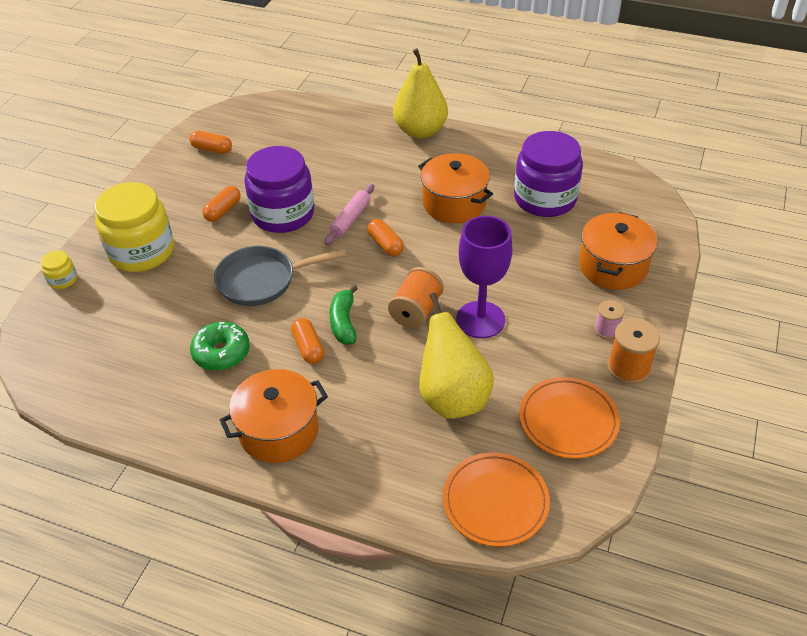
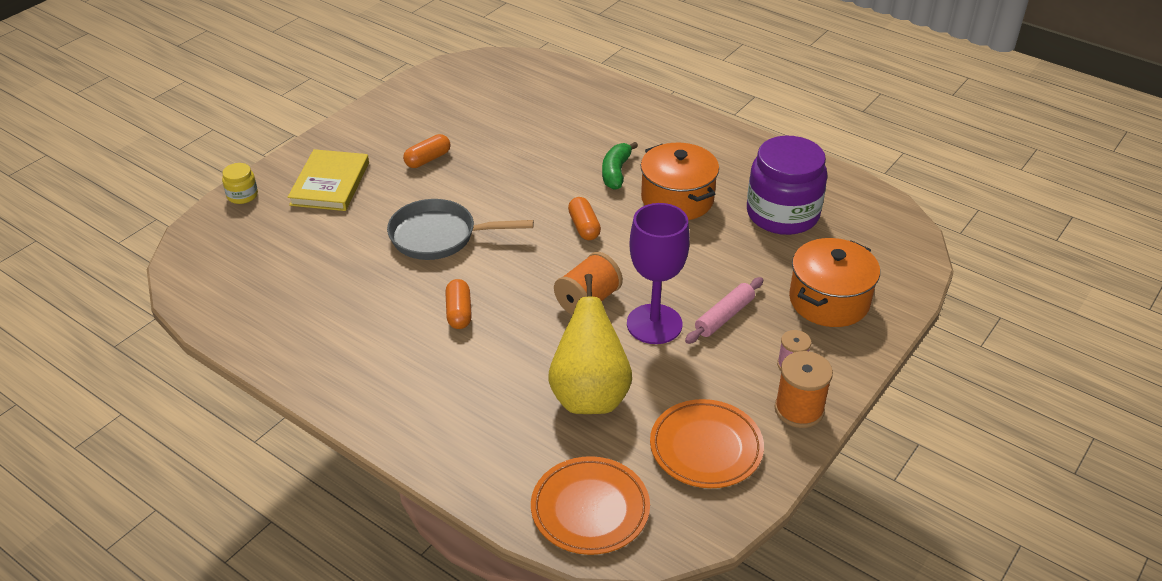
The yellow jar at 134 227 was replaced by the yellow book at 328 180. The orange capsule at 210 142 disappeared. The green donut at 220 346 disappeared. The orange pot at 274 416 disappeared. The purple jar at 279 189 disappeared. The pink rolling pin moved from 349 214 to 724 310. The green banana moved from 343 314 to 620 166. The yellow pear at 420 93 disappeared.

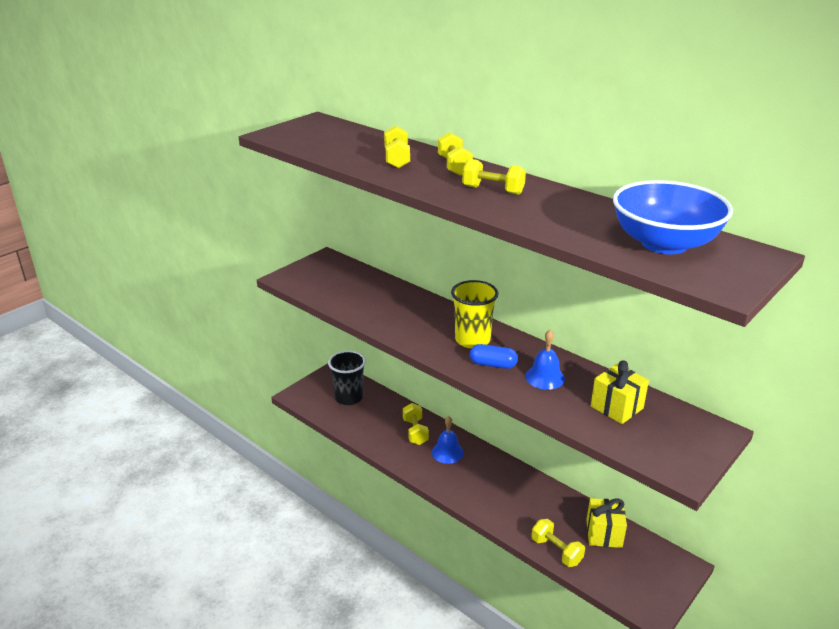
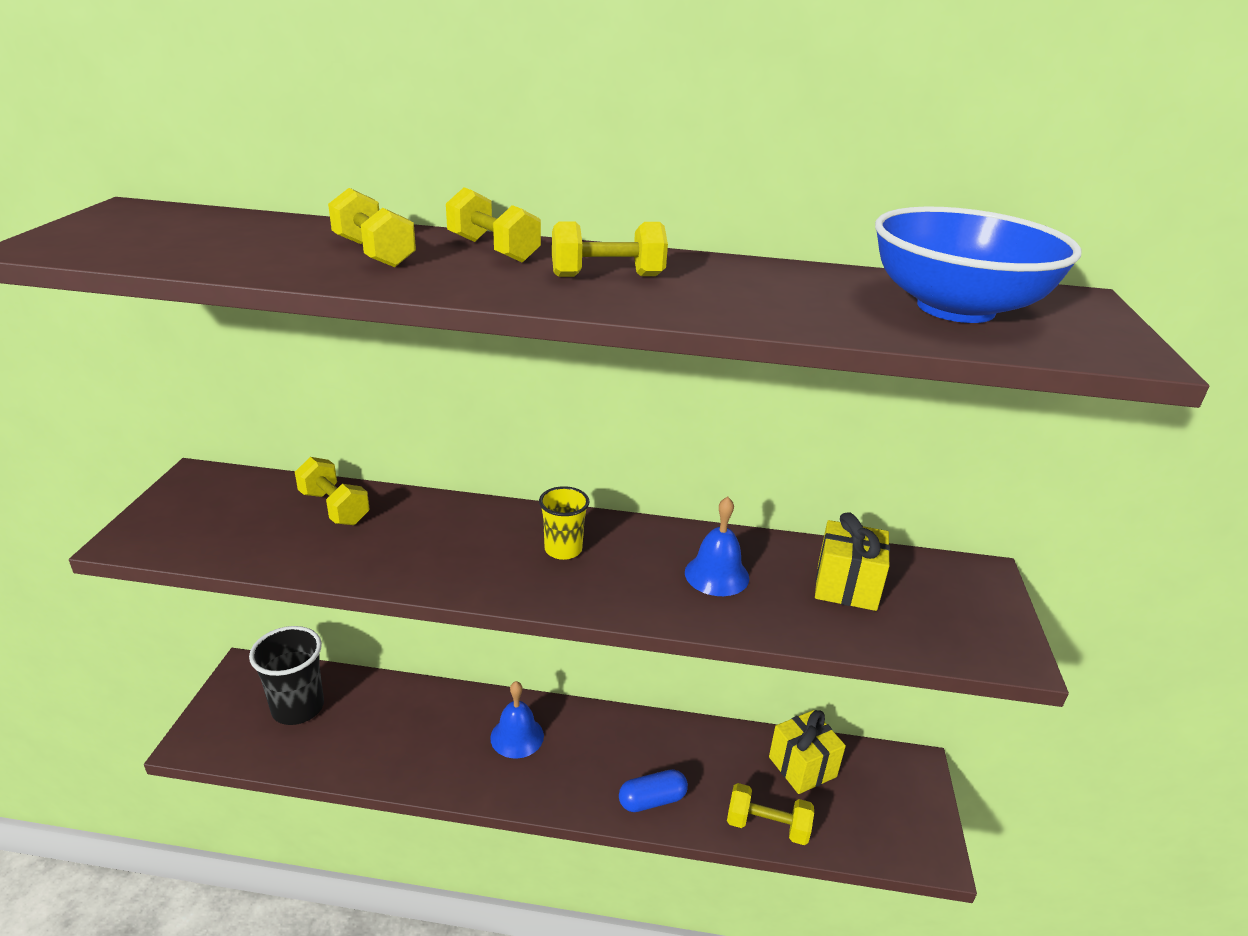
The yellow dumbbell moved from 416 424 to 332 491. The yellow cup at 474 314 changed to 0.62 times the size. The blue capsule moved from 494 356 to 653 790.

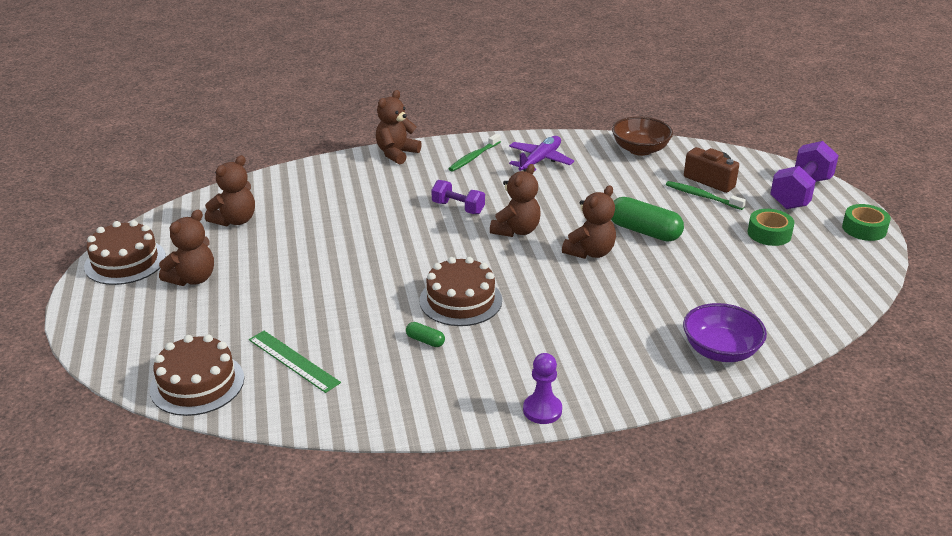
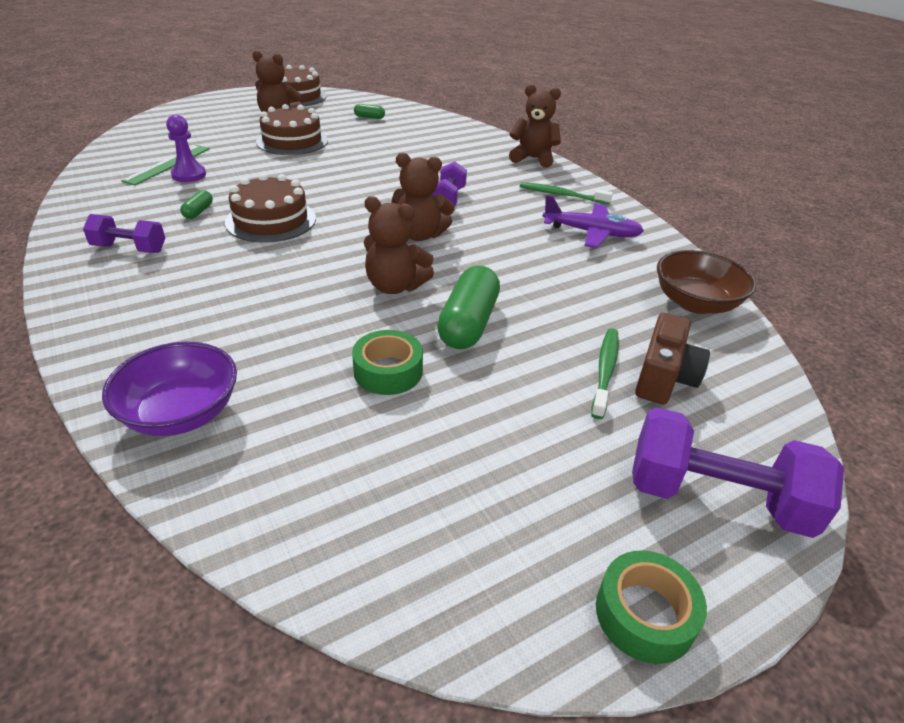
The brown cake moved from 197 375 to 292 129. The brown teddy bear at 230 190 was replaced by the green capsule at 369 111. The purple pawn moved from 542 388 to 186 148. The green tape moved from 771 227 to 387 362. The purple dumbbell at 124 233 appeared.

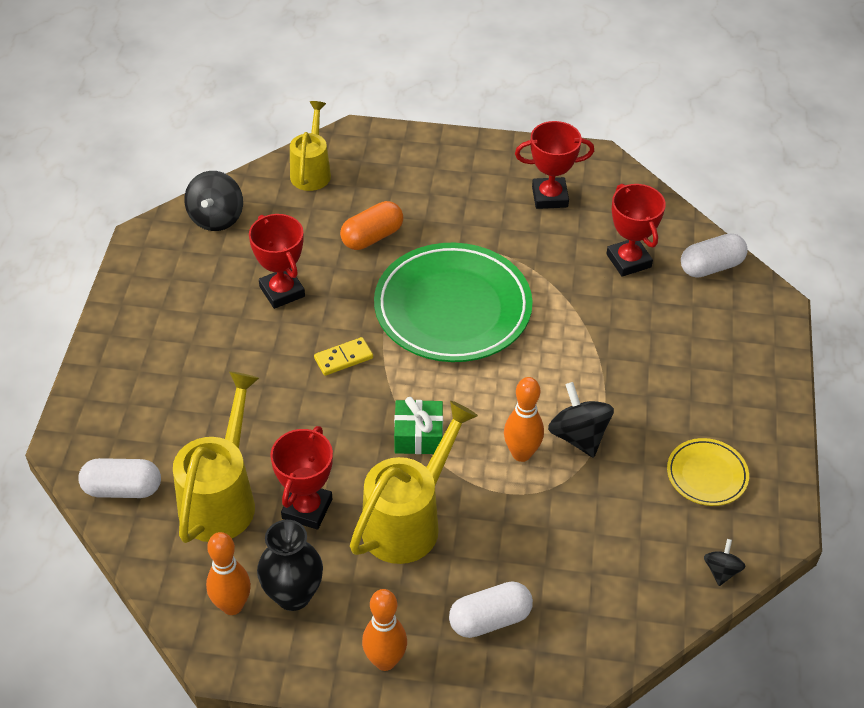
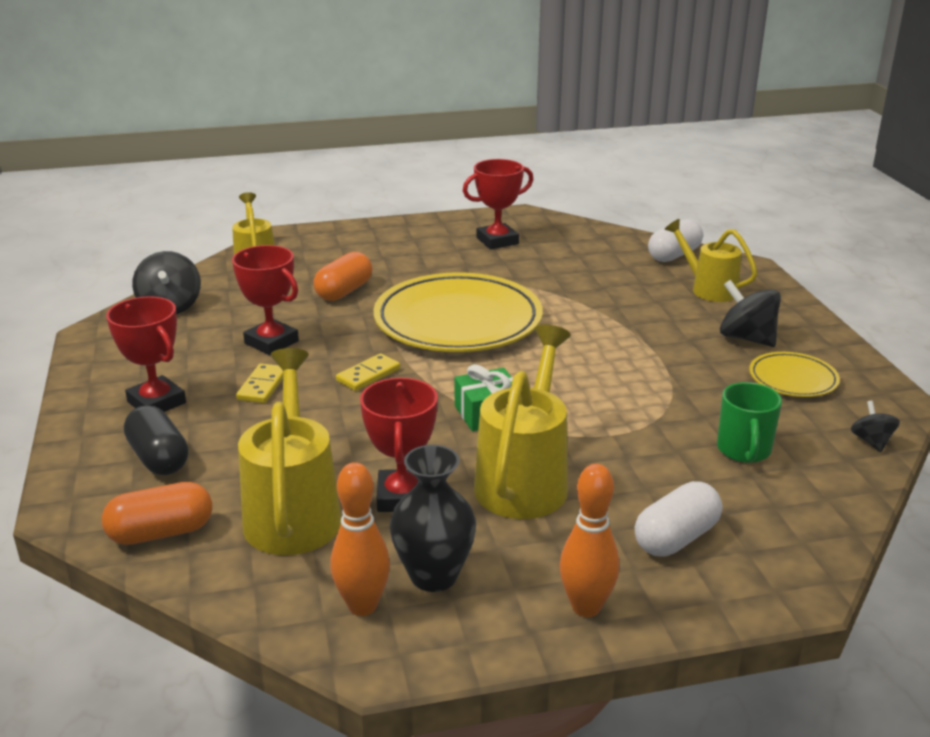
The white capsule at 119 478 became the orange capsule at 157 513. The green plate at 453 302 became the yellow plate at 458 312. The orange bowling pin at 524 419 disappeared. The black spinning top moved from 581 420 to 750 313. The red trophy moved from 636 230 to 146 354. The black capsule at 156 440 appeared. The yellow domino at 259 383 appeared. The yellow watering can at 711 260 appeared. The green mug at 749 422 appeared.

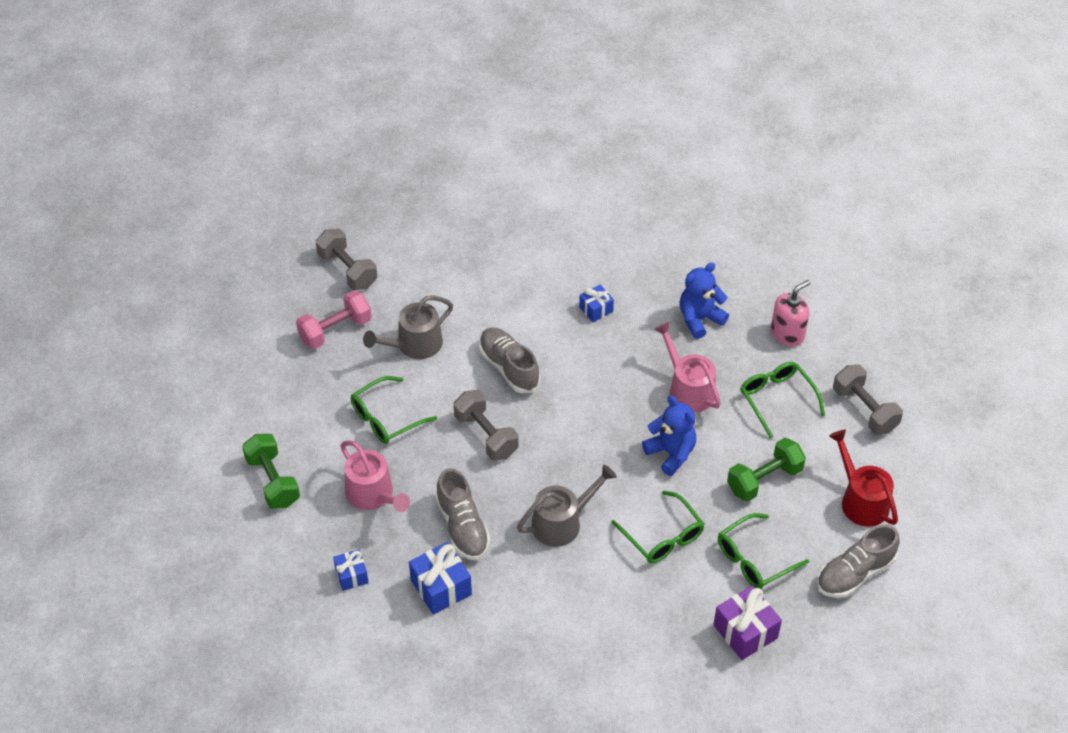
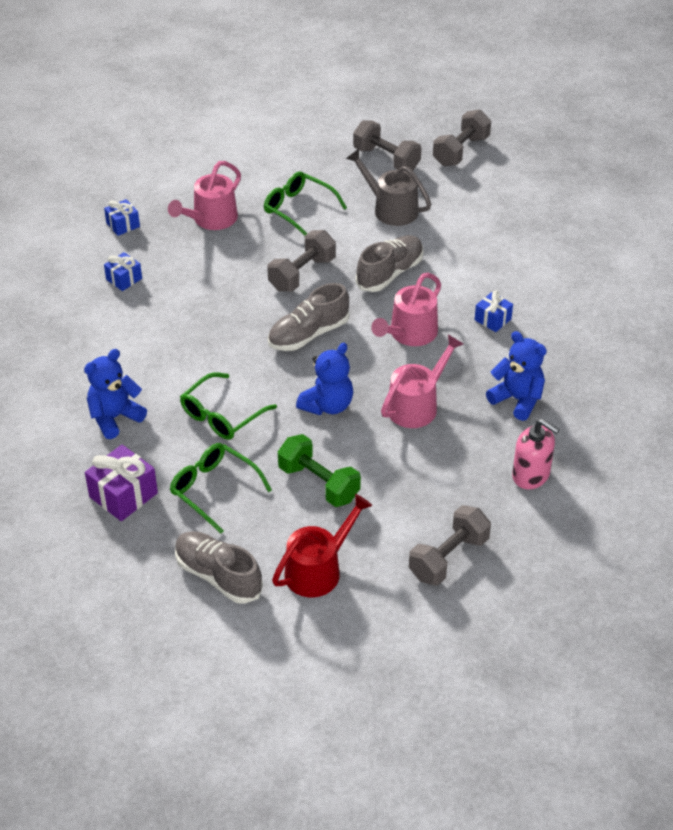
The green dumbbell at 271 471 disappeared. The pink dumbbell at 334 319 became the grey dumbbell at 387 145. The blue gift at 440 578 changed to 0.61 times the size. The grey shoe moved from 463 514 to 308 317. The grey watering can at 567 505 disappeared. The green glasses at 782 400 disappeared. The blue teddy bear at 115 394 appeared. The pink watering can at 406 309 appeared.

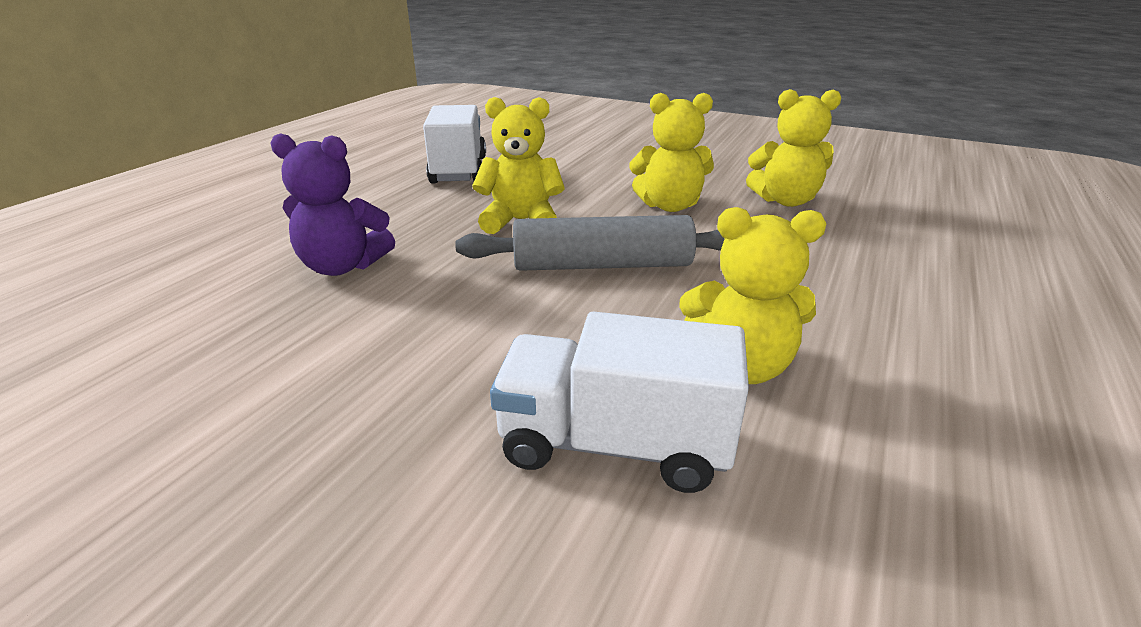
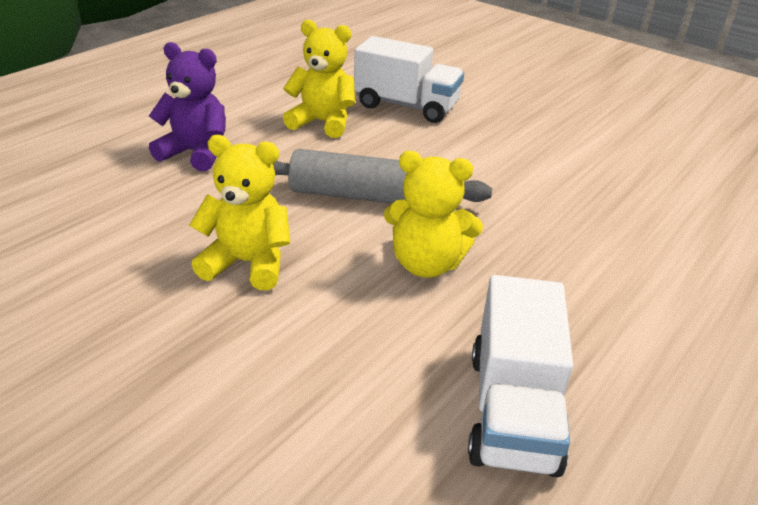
The purple teddy bear moved from 332 204 to 187 106. The yellow teddy bear at 794 148 disappeared.

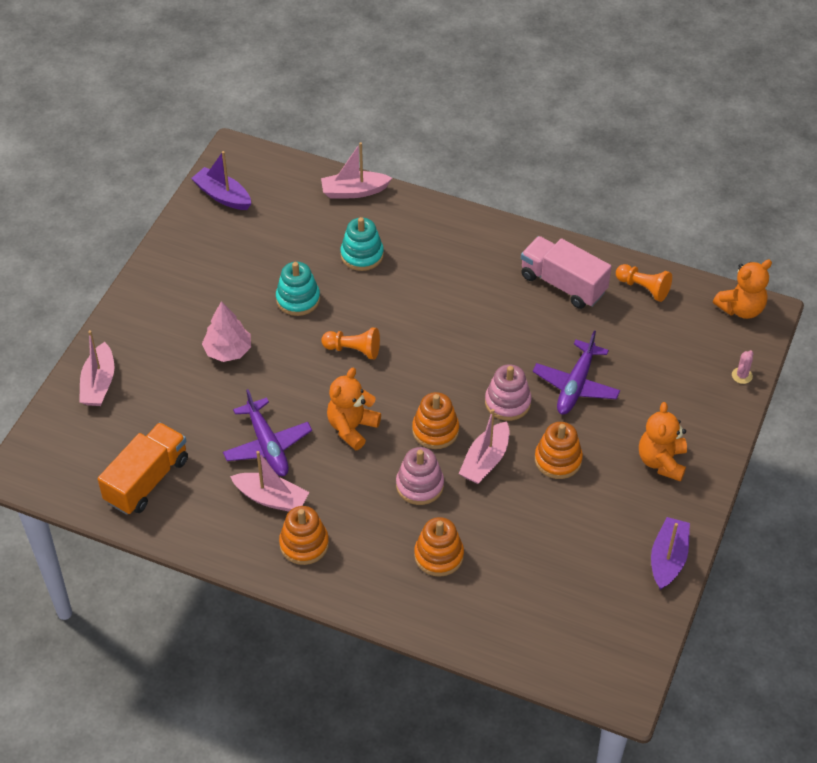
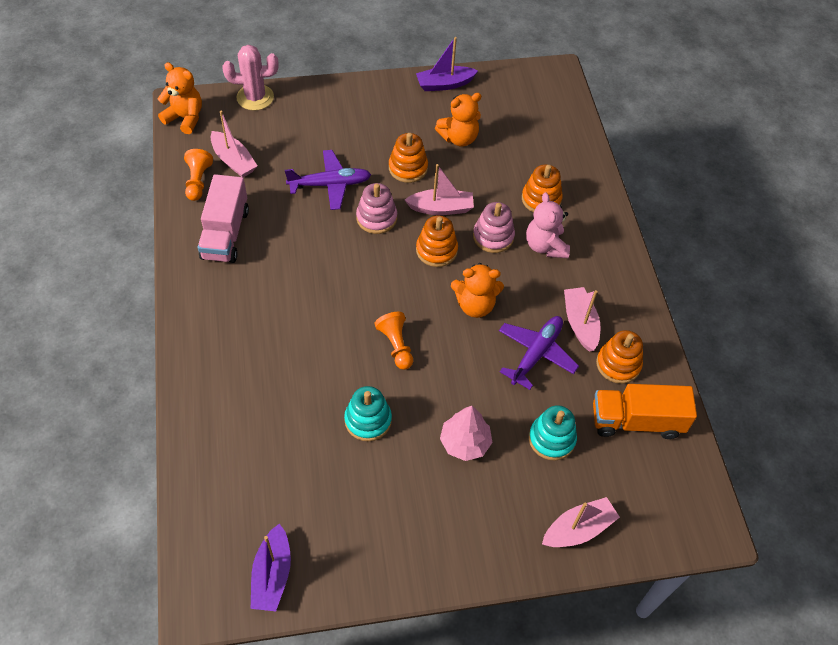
The orange stacking toy moved from 304 535 to 619 357. The pink boat moved from 356 170 to 233 144. The turquoise stacking toy moved from 362 244 to 553 433. The orange teddy bear moved from 663 442 to 458 120. The pink cactus at 742 367 changed to 2.16 times the size. The pink teddy bear at 548 225 appeared.

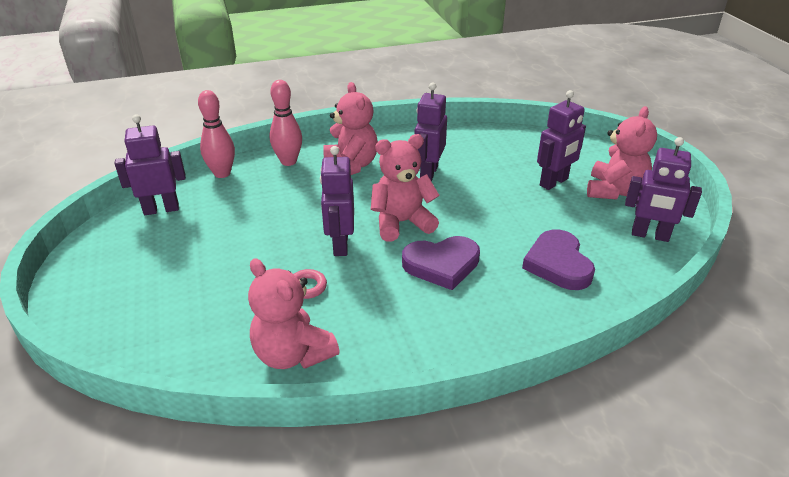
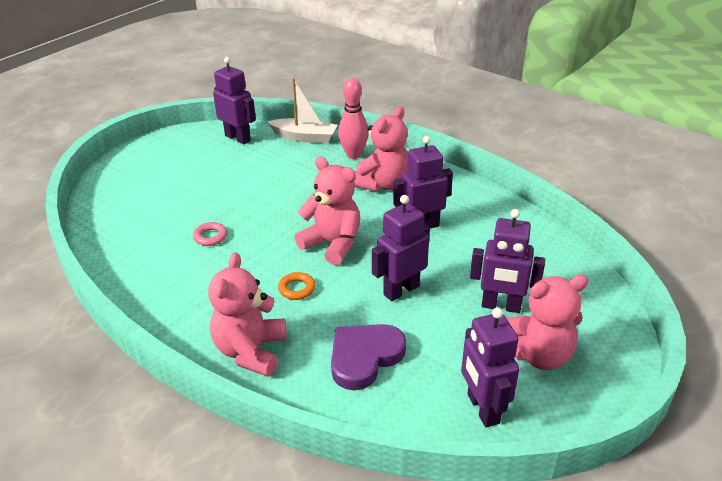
The pink bowling pin at 216 134 was replaced by the white boat at 303 111. The pink teddy bear moved from 294 313 to 247 314. The purple robot moved from 337 201 to 401 248. The purple heart at 441 263 was replaced by the orange ring at 296 286.

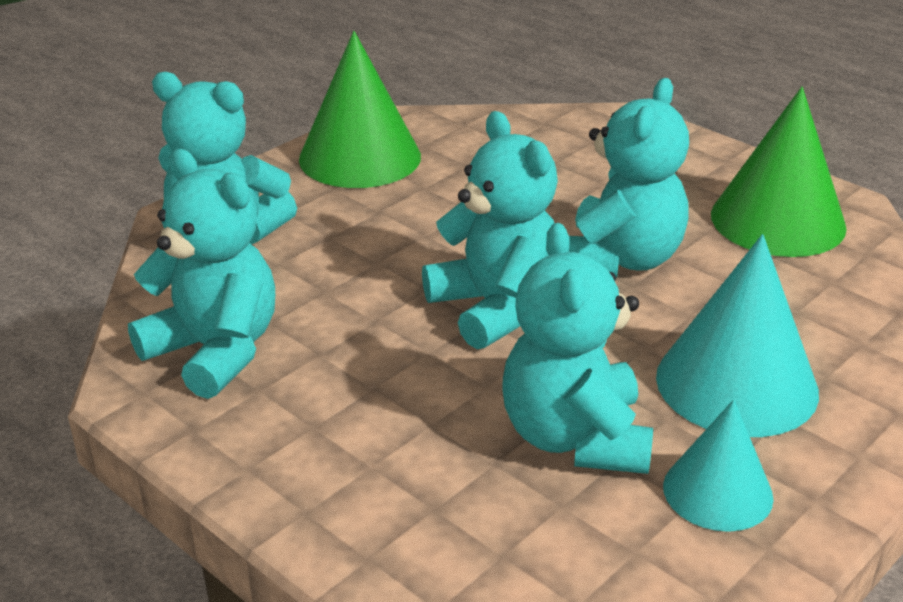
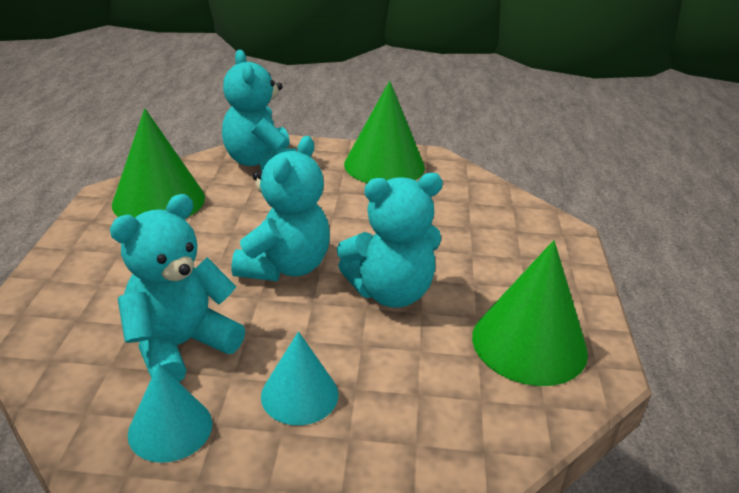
The turquoise teddy bear at 201 274 was replaced by the green cone at 158 163. The turquoise cone at 737 335 changed to 0.61 times the size.

